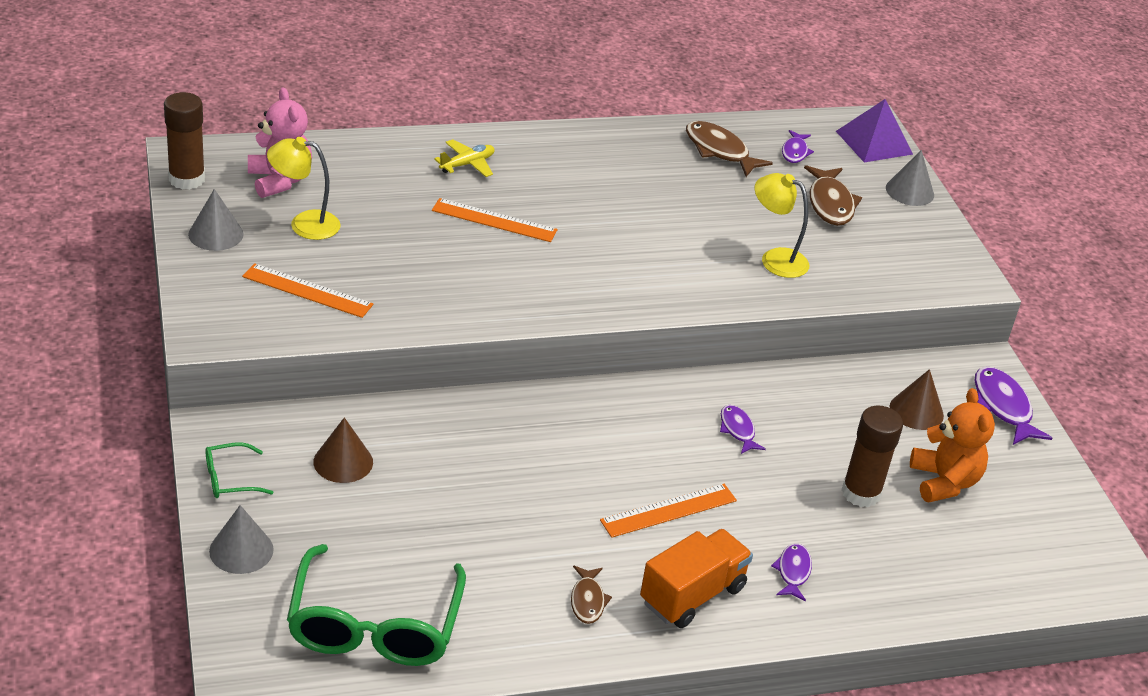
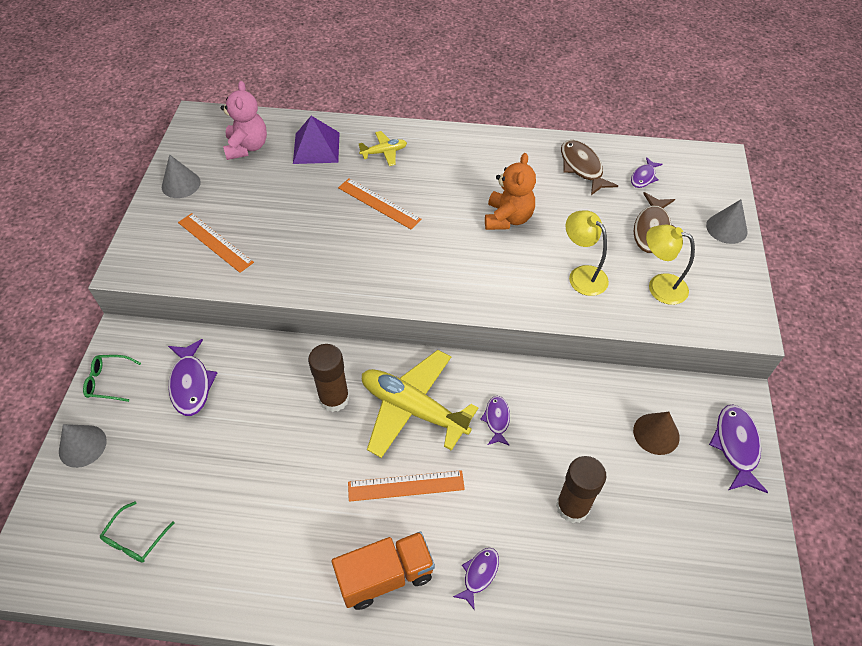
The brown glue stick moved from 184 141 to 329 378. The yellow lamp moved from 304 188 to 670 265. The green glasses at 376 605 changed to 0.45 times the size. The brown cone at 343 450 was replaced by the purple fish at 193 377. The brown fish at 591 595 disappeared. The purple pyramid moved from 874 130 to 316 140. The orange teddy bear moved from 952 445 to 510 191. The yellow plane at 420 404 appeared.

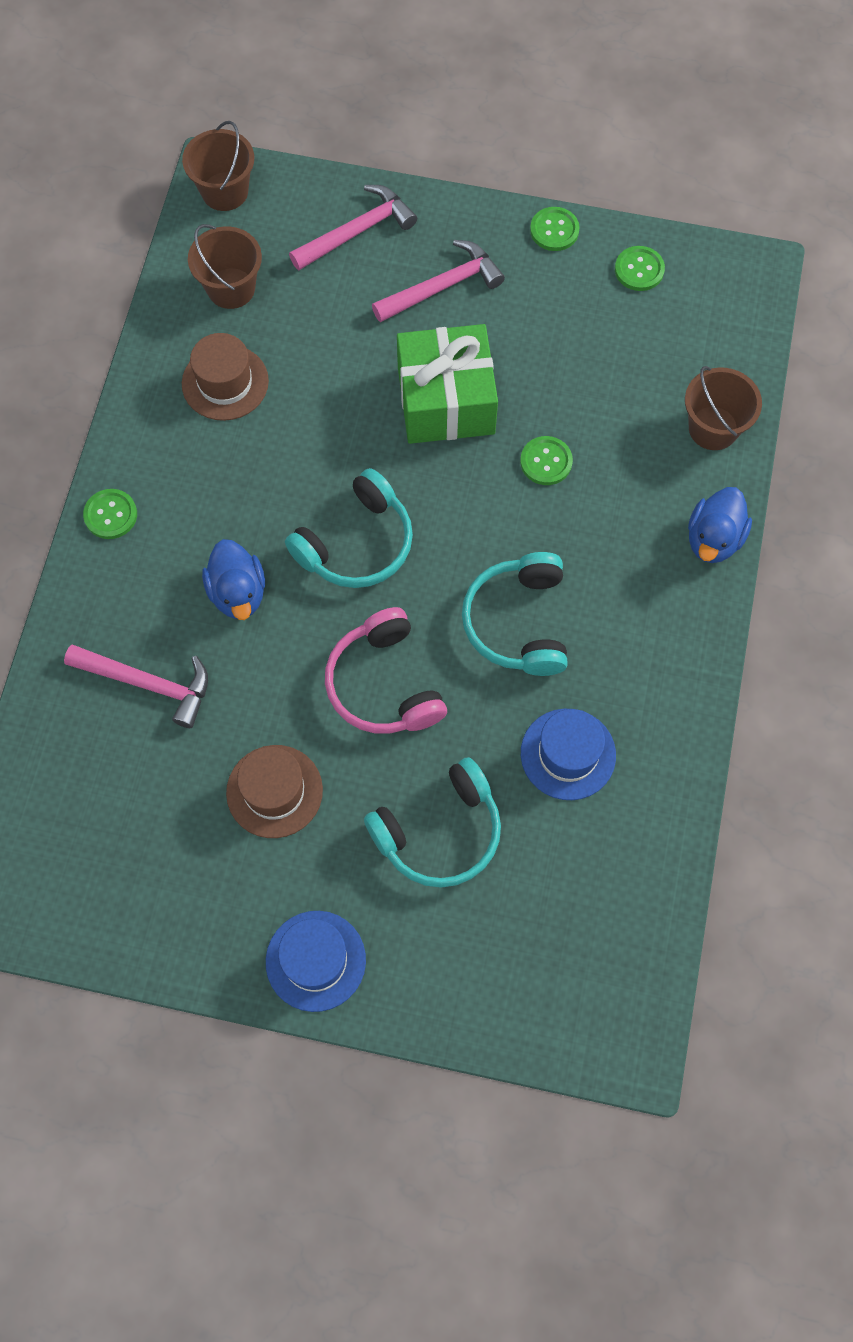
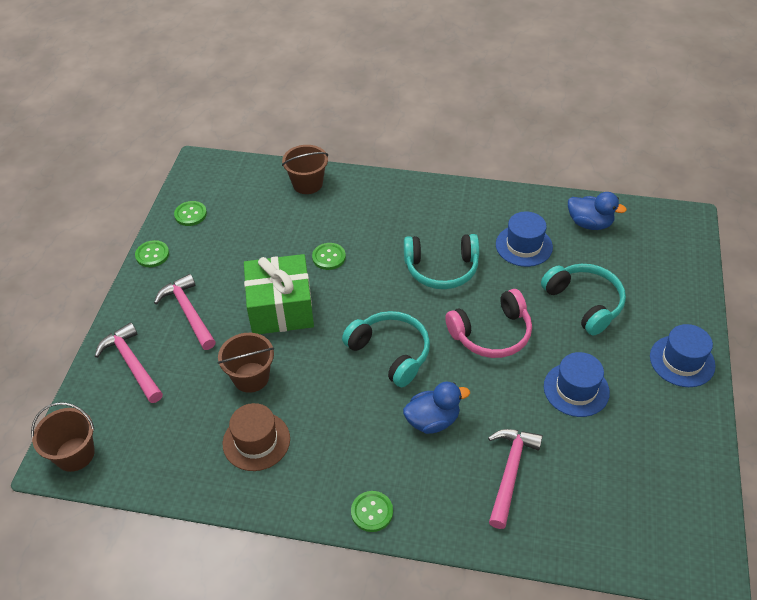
The brown bucket moved from 225 266 to 245 363. The brown hat at 274 791 became the blue hat at 577 384. The blue duck moved from 720 525 to 597 211.

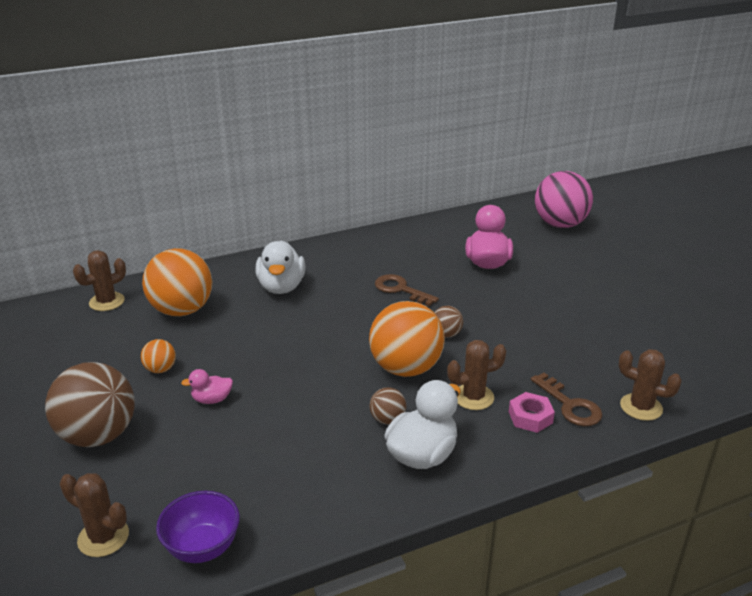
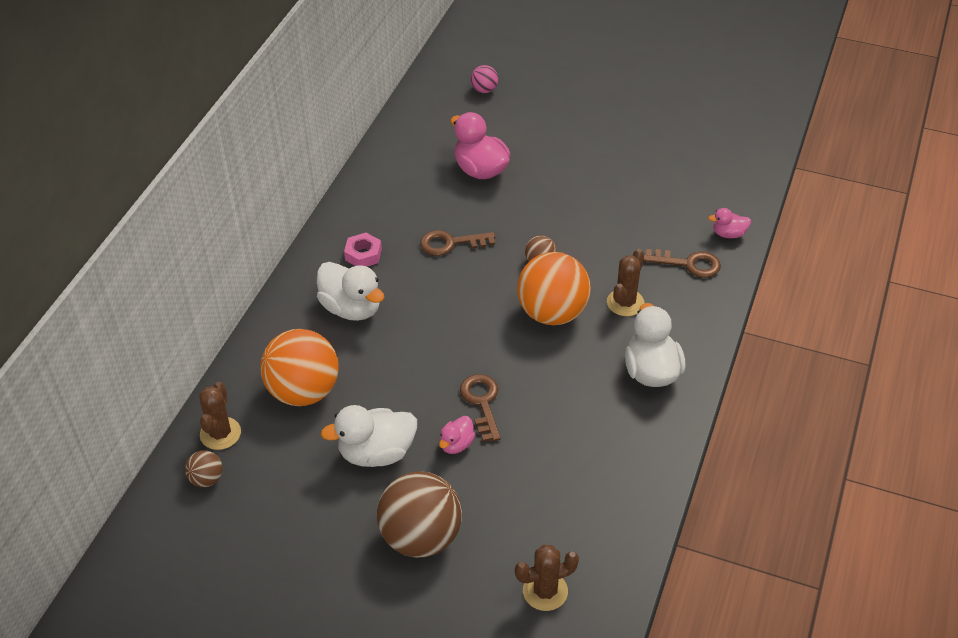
The orange ball at 158 356 was replaced by the white duck at 369 436. The purple bowl at 198 527 disappeared. The brown ball moved from 388 406 to 204 468. The pink nut moved from 532 412 to 363 249. The pink ball at 564 199 changed to 0.46 times the size. The brown cactus at 650 385 was replaced by the pink duck at 729 223. The brown key at 480 408 appeared.

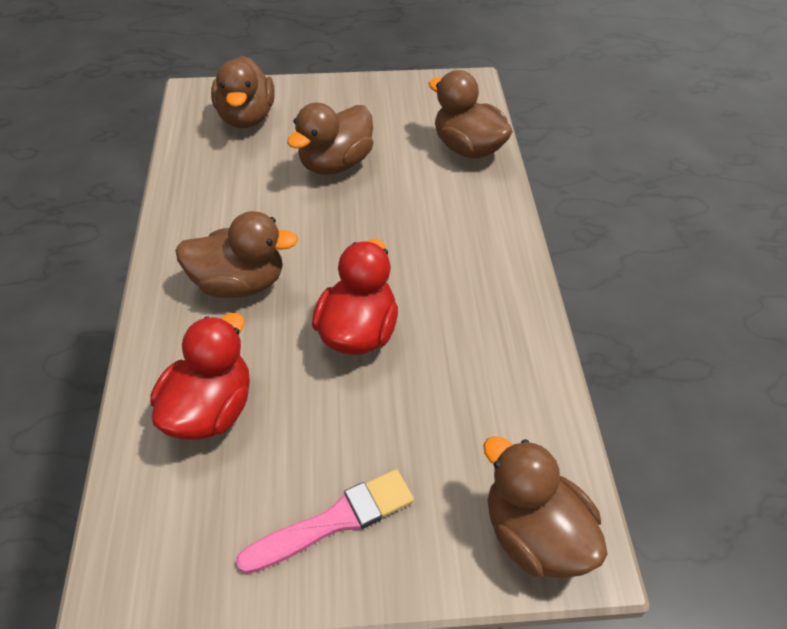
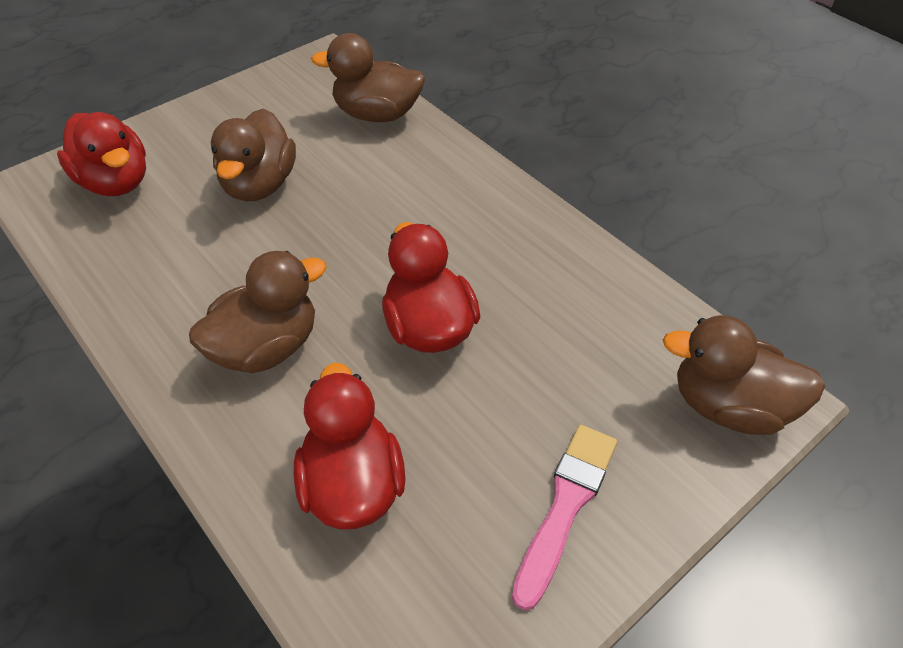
The brown duck at 243 92 became the red duck at 101 154.

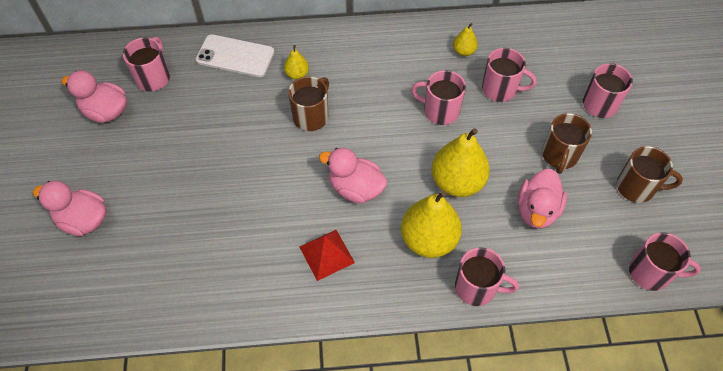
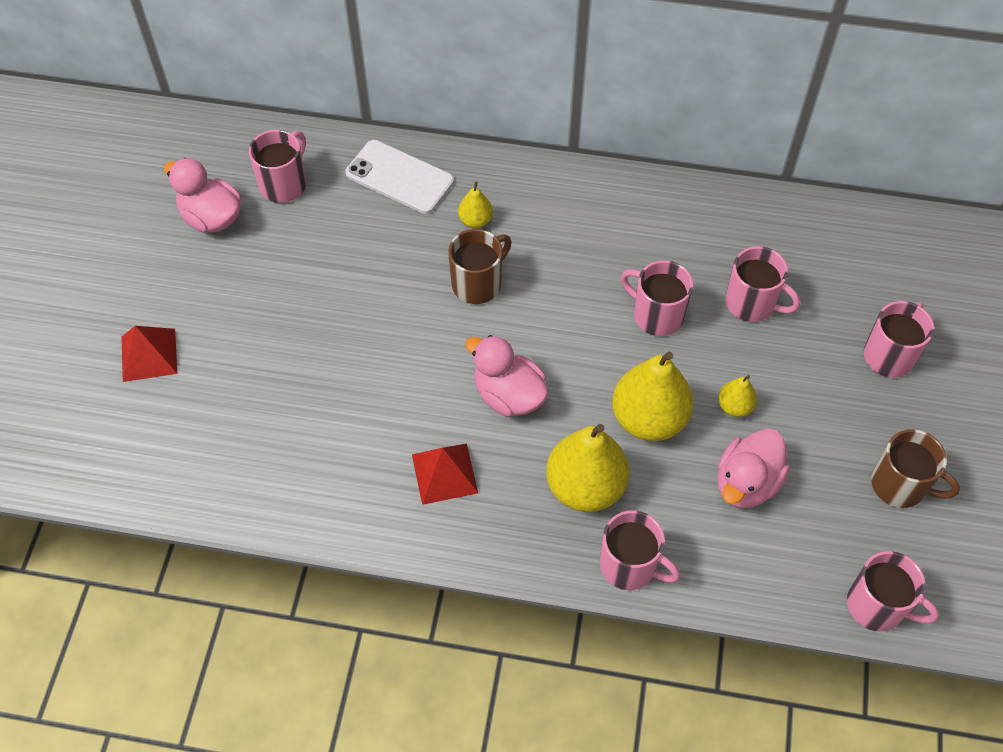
The pink duck at 69 208 was replaced by the red pyramid at 149 354. The yellow pear moved from 465 39 to 737 396. The brown mug at 567 143 disappeared.

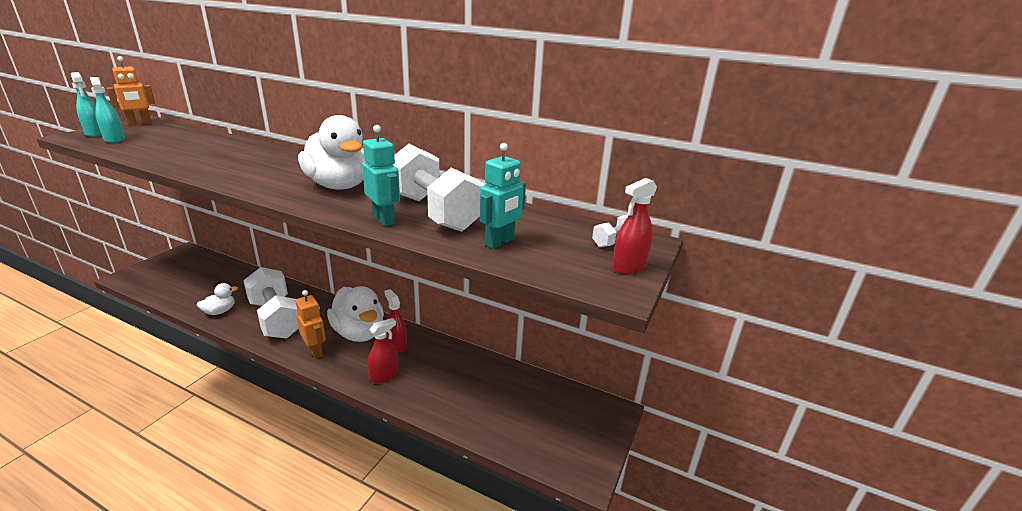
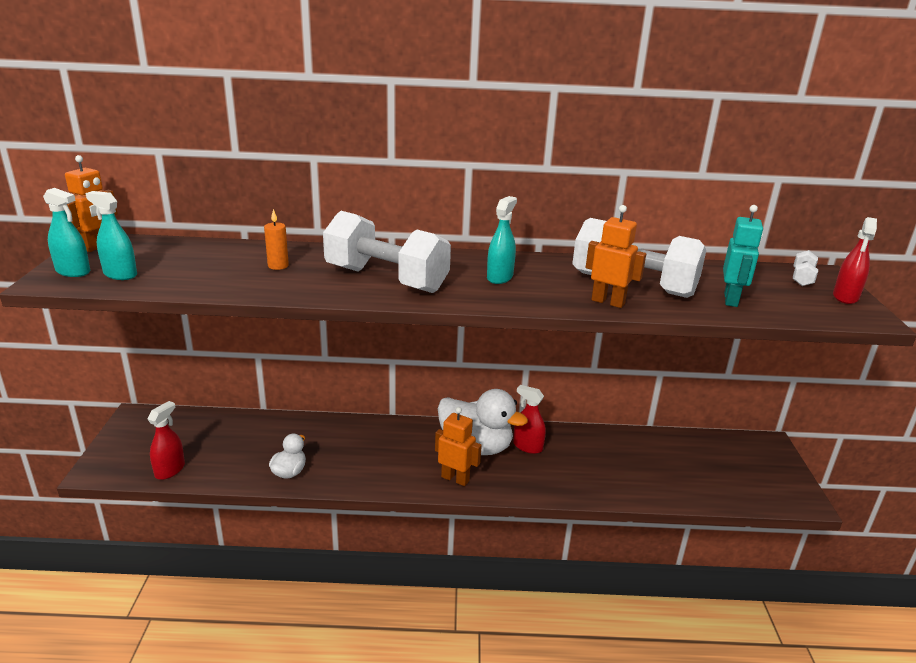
The white dumbbell moved from 271 303 to 387 252. The white duck at 332 152 was replaced by the turquoise spray bottle at 502 240. The turquoise robot at 381 175 became the orange robot at 616 256. The red spray bottle moved from 383 350 to 166 440. The orange candle at 276 239 appeared.

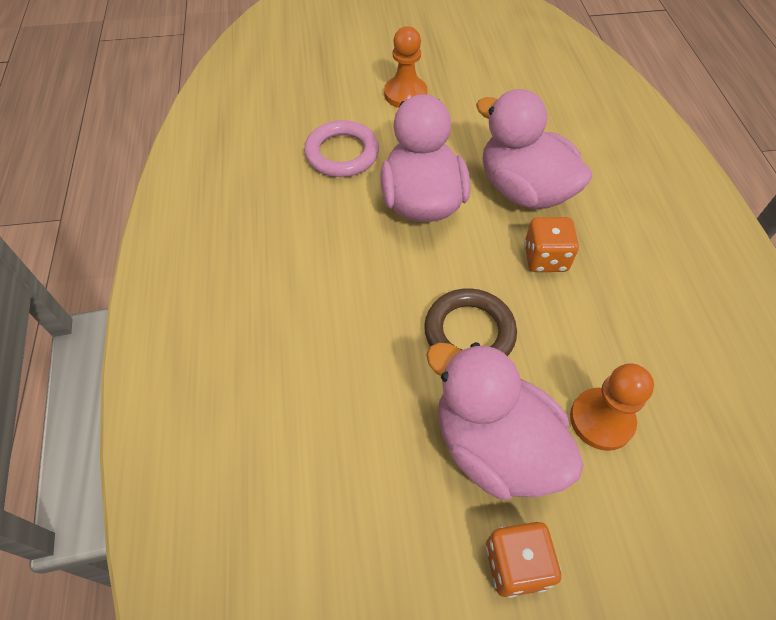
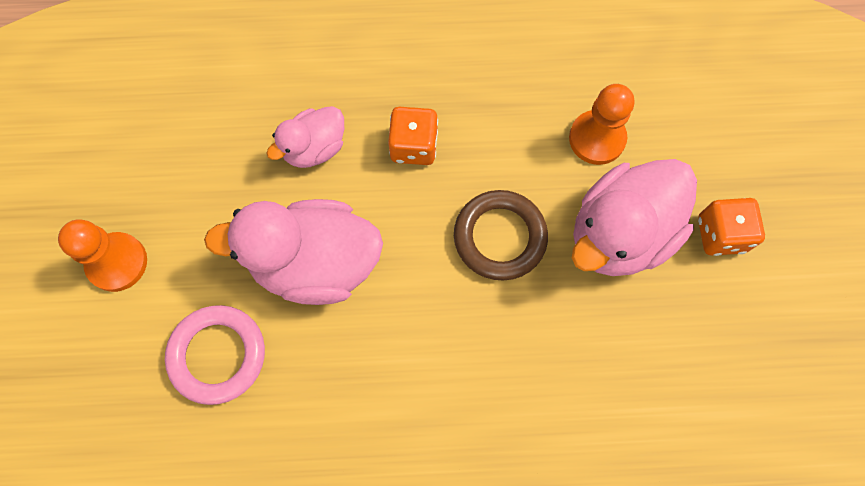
The pink duck at 534 149 changed to 0.56 times the size.

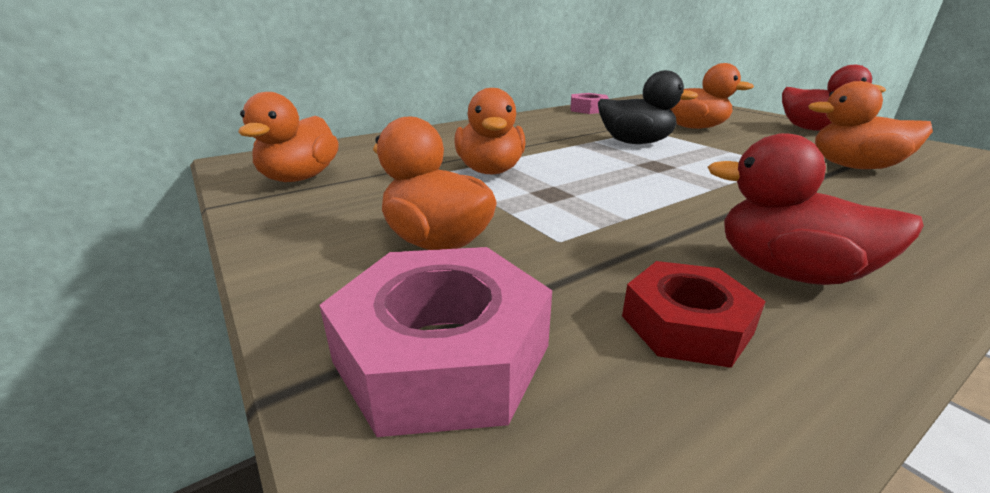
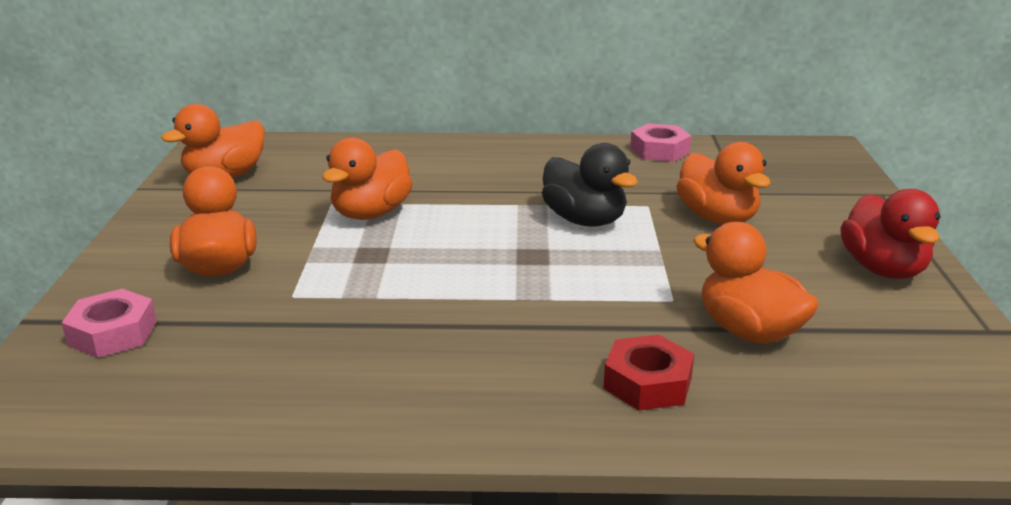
The pink nut at 435 342 changed to 0.63 times the size. The red nut moved from 694 314 to 648 372. The red duck at 816 209 disappeared.

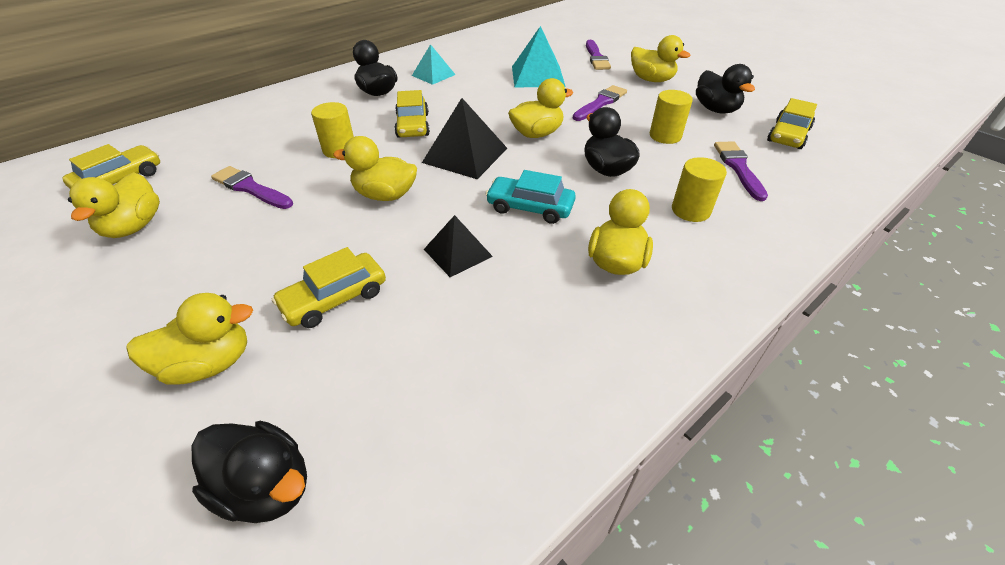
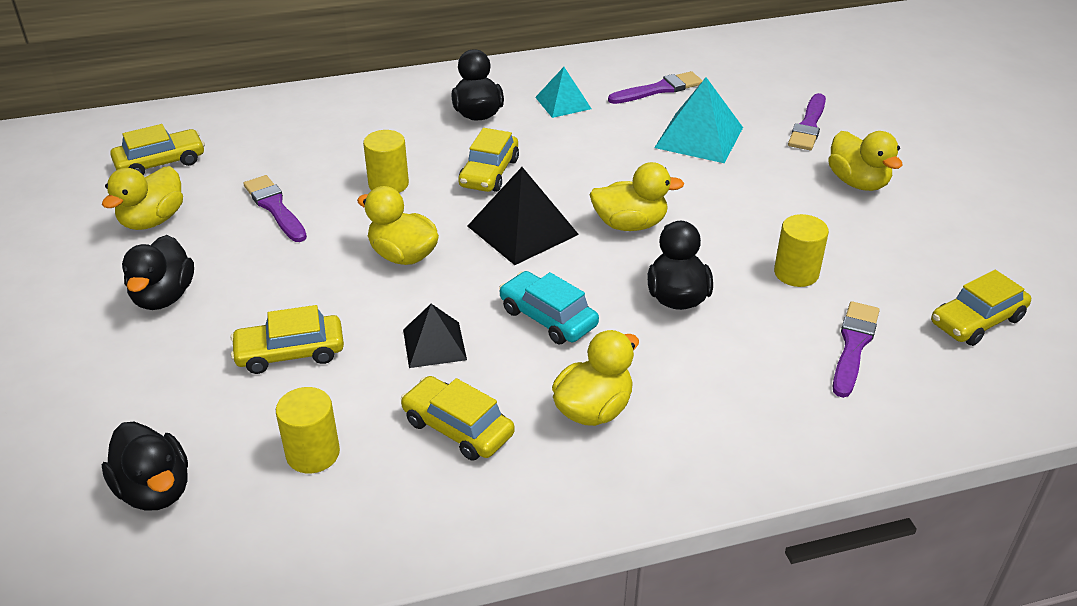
The yellow duck at 189 338 disappeared. The purple brush moved from 600 103 to 655 87. The yellow cylinder moved from 699 189 to 308 430. The black duck moved from 725 89 to 158 272. The yellow car at 458 418 appeared.

